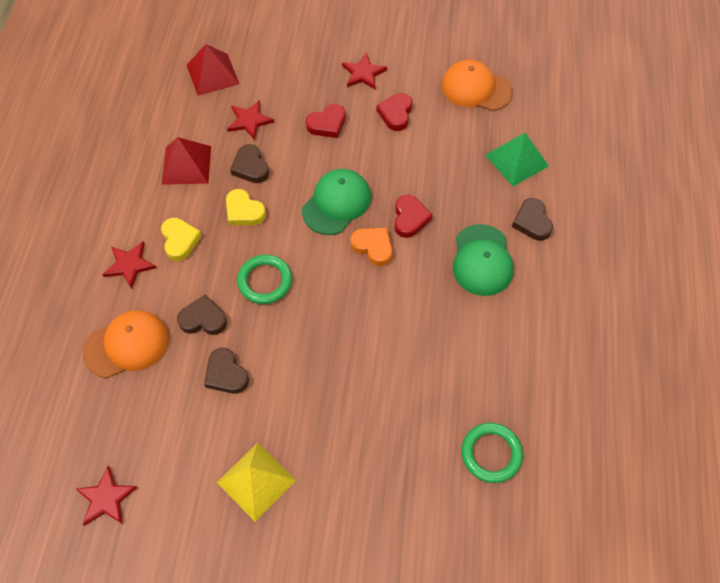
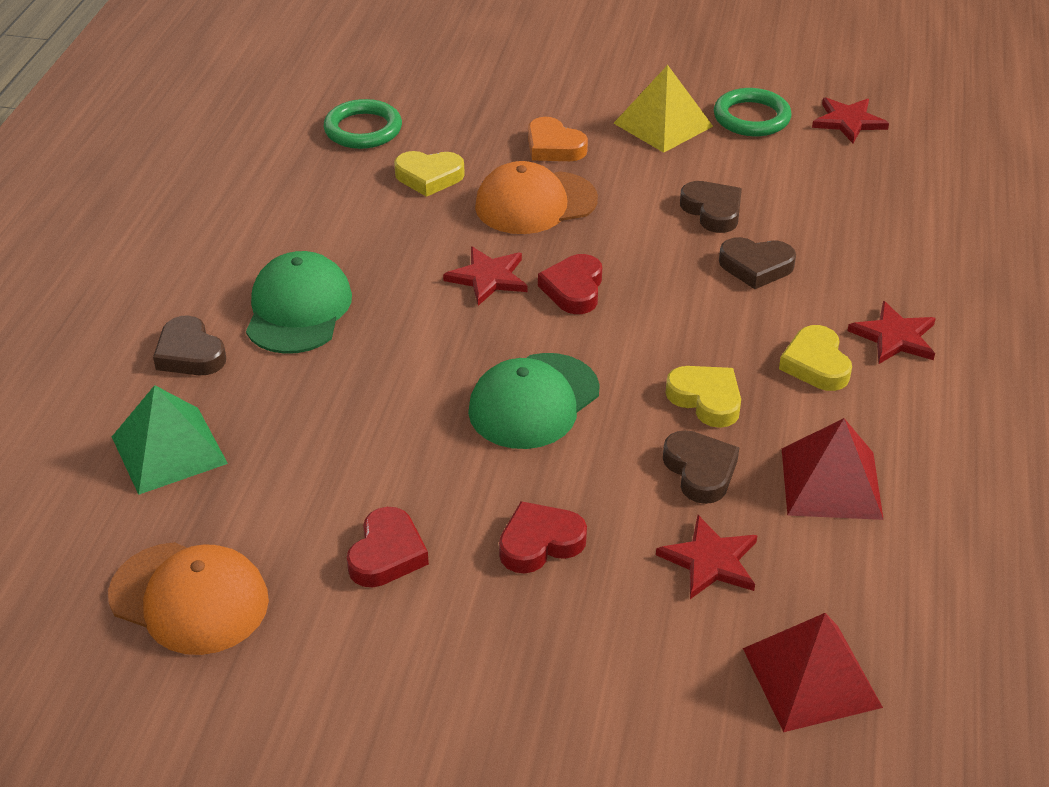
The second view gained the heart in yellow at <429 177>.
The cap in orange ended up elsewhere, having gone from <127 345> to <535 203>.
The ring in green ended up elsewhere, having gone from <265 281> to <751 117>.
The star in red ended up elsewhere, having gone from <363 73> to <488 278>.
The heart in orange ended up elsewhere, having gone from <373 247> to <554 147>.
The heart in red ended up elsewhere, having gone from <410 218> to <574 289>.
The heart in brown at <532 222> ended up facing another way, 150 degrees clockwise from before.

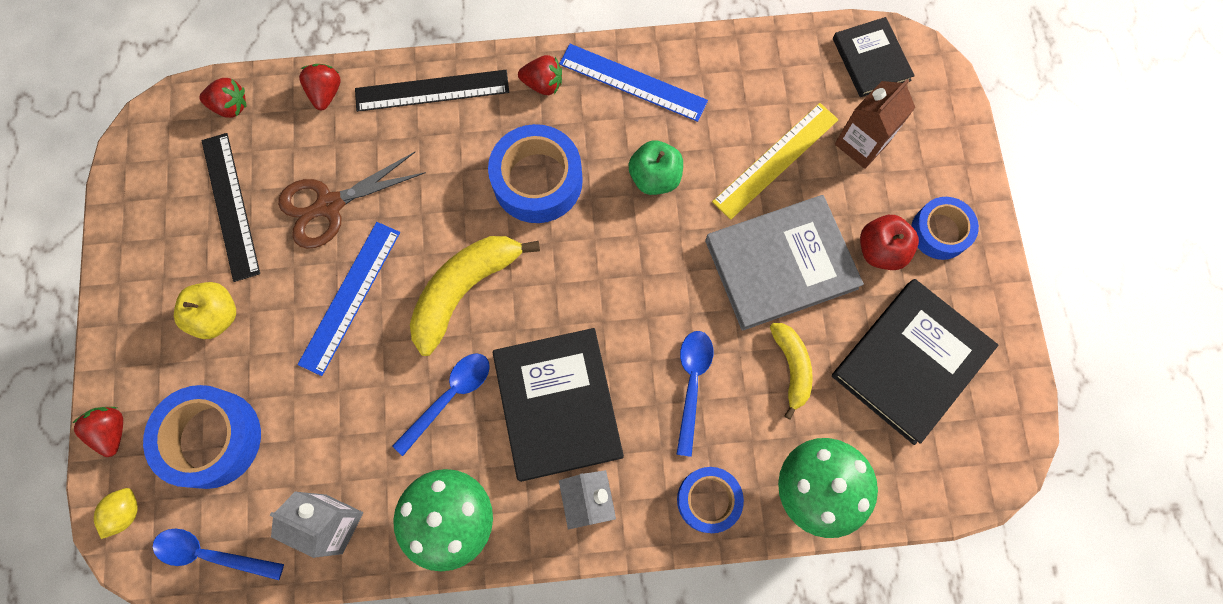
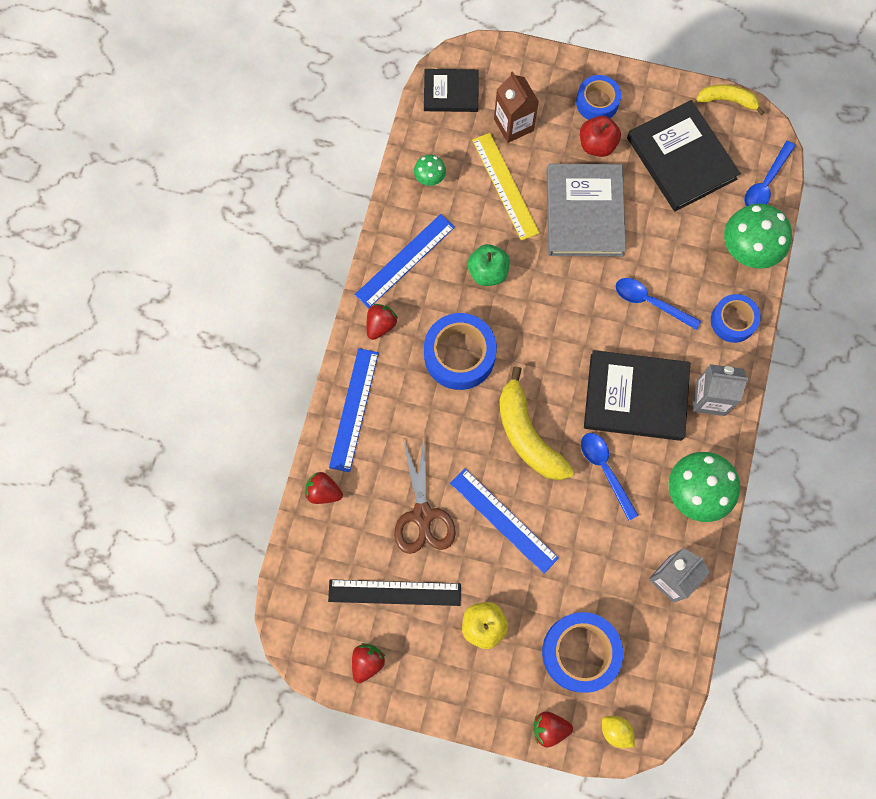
The second view gained the mushroom in green at <430 179>.
The spoon in blue ended up elsewhere, having gone from <211 554> to <765 183>.
The strawberry in red ended up elsewhere, having gone from <230 106> to <367 662>.
The banana in yellow ended up elsewhere, having gone from <791 367> to <727 100>.
What was the ruler in black at <432 91> turned into the ruler in blue at <354 409>.

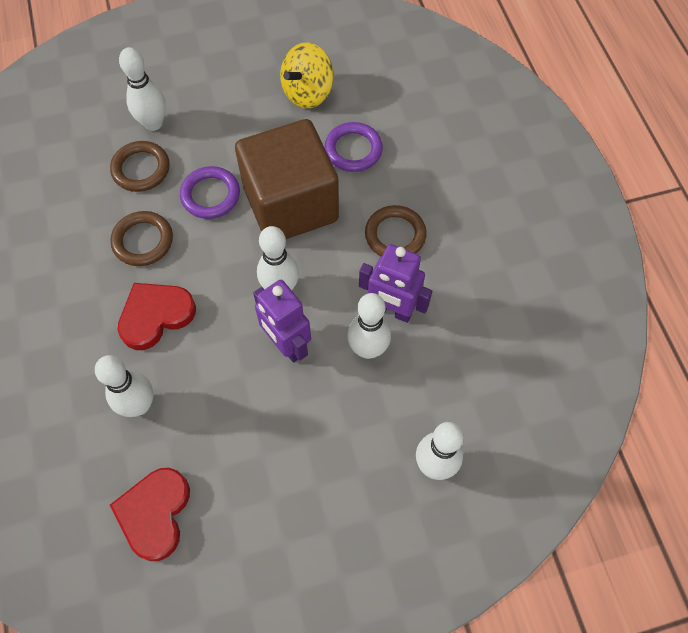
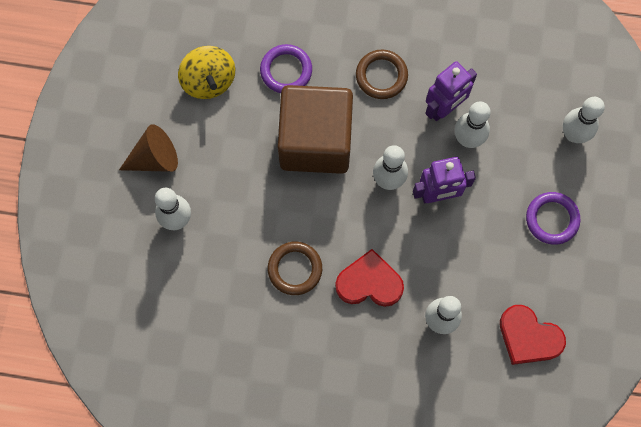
The second view lost the ring in brown at <141 169>.
The second view gained the cone in brown at <155 158>.
The ring in purple ended up elsewhere, having gone from <210 195> to <552 219>.
The heart in red at <155 316> ended up facing another way, 105 degrees clockwise from before.

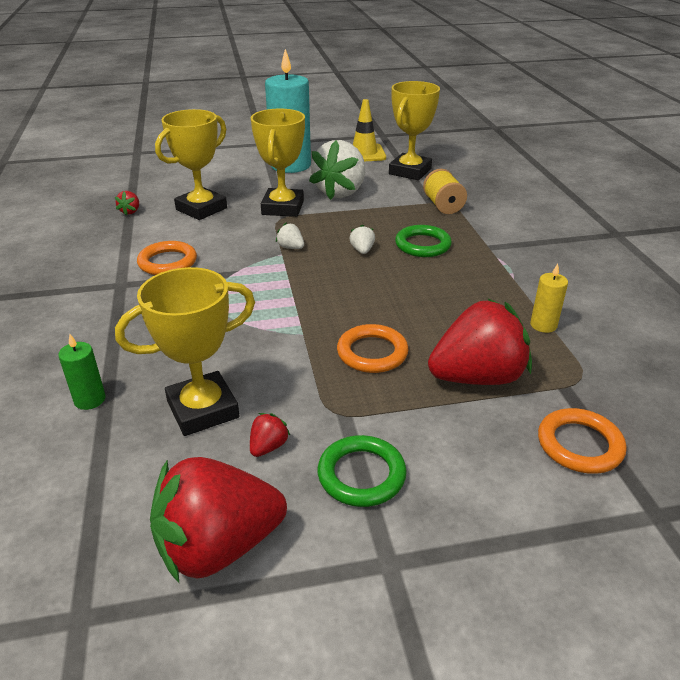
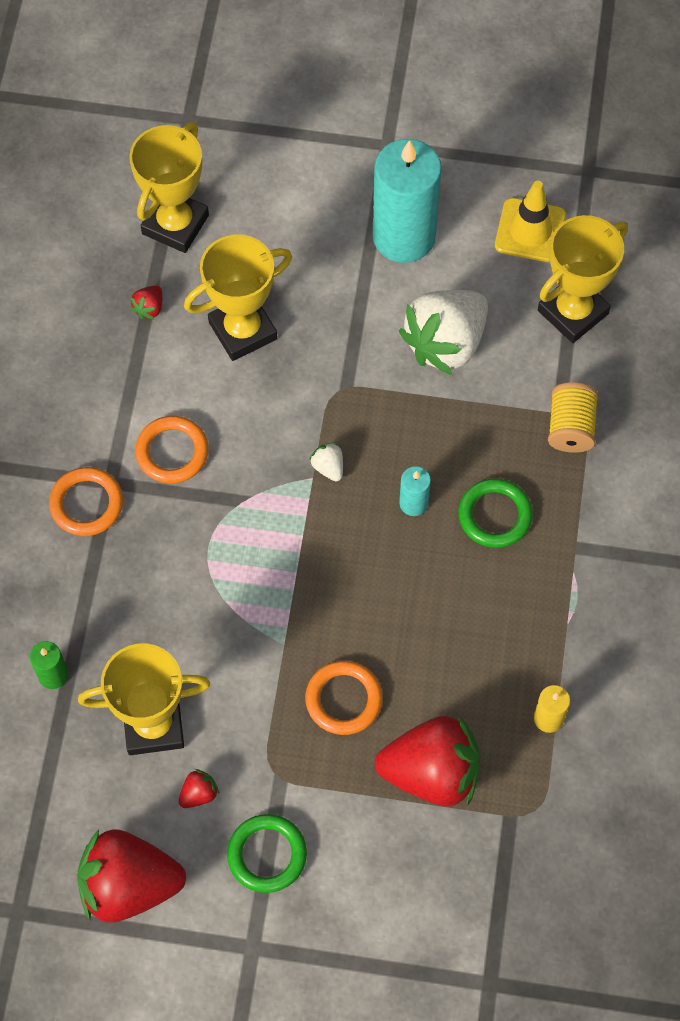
The trophy in yellow ended up elsewhere, having gone from <283 208> to <175 224>.
The ring in orange ended up elsewhere, having gone from <579 445> to <86 504>.
Where the strawberry in white stood at <362 250>, the candle in turquoise came to stand at <413 503>.

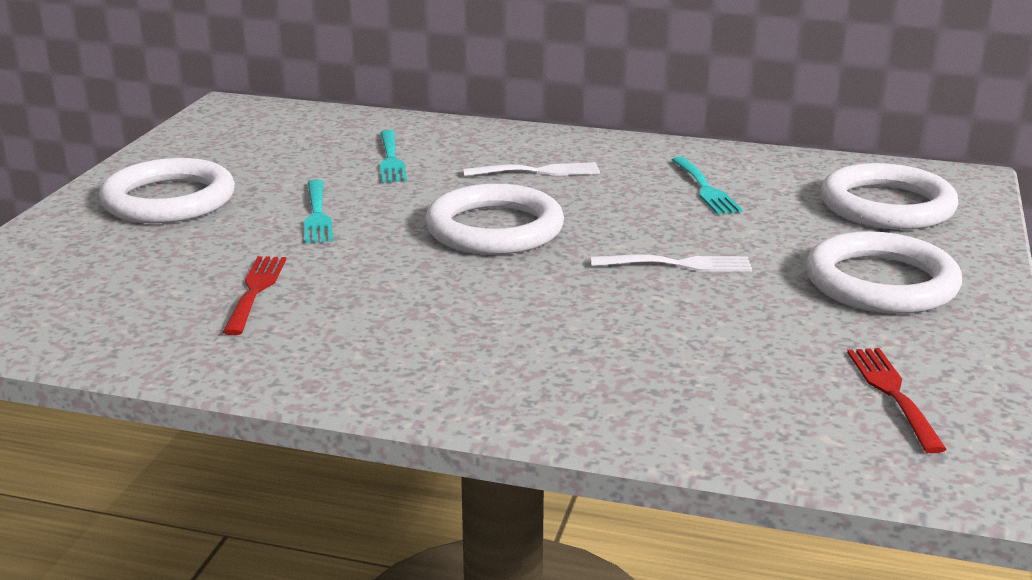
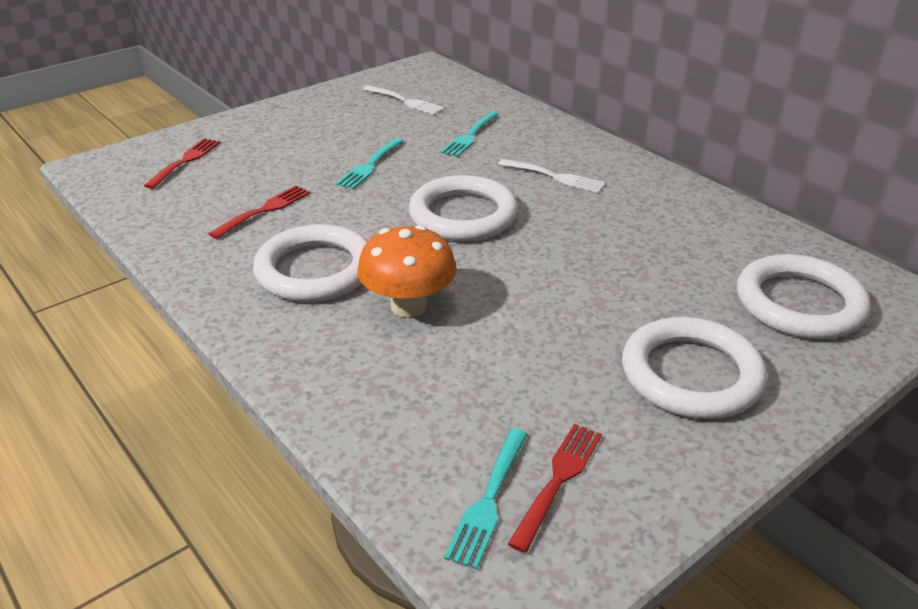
The second view gained the fork in red at <185 161>.
The second view gained the mushroom in orange at <408 306>.
The ring in white ended up elsewhere, having gone from <169 200> to <315 270>.
The fork in white ended up elsewhere, having gone from <678 264> to <405 101>.
The fork in turquoise ended up elsewhere, having gone from <705 188> to <488 500>.

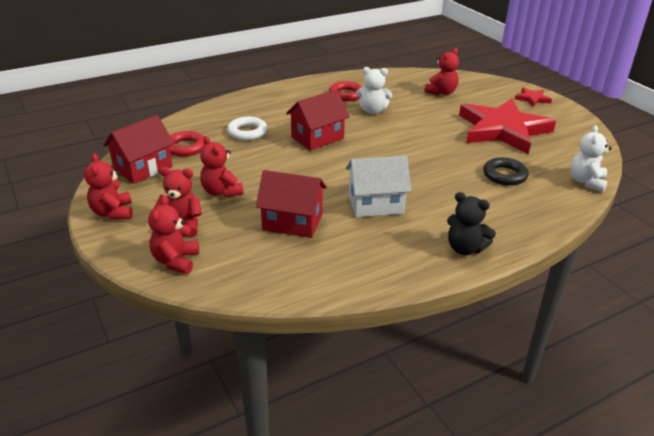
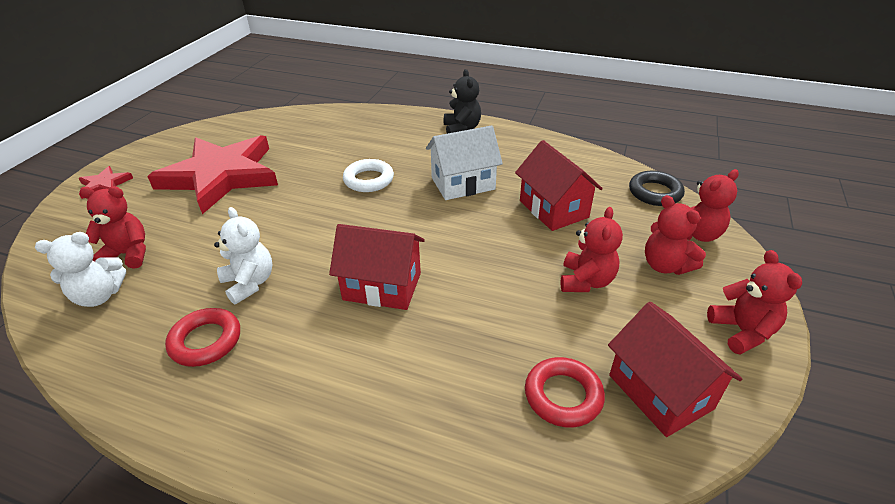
The ring in white ended up elsewhere, having gone from <247 132> to <368 180>.
The ring in black ended up elsewhere, having gone from <504 175> to <655 192>.
The teddy bear in white ended up elsewhere, having gone from <586 182> to <99 296>.
The teddy bear in red at <113 213> ended up facing another way, 45 degrees counterclockwise from before.
The house in red at <143 168> ended up facing another way, 60 degrees clockwise from before.
The house in white at <375 204> ended up facing another way, 60 degrees counterclockwise from before.

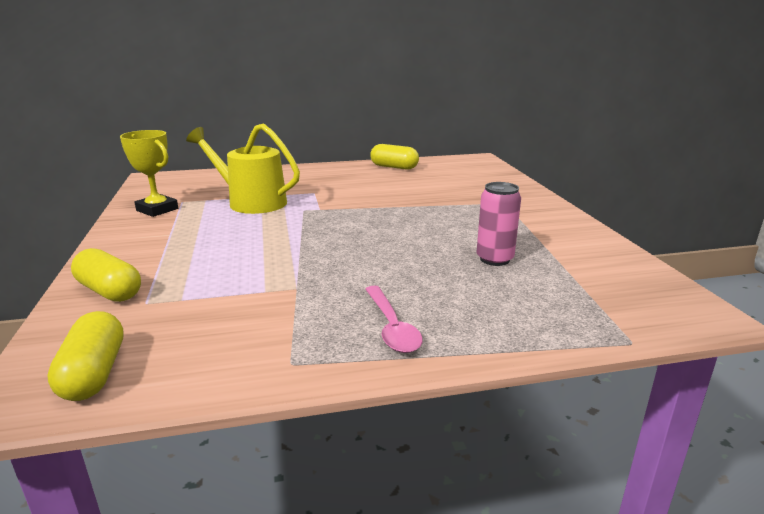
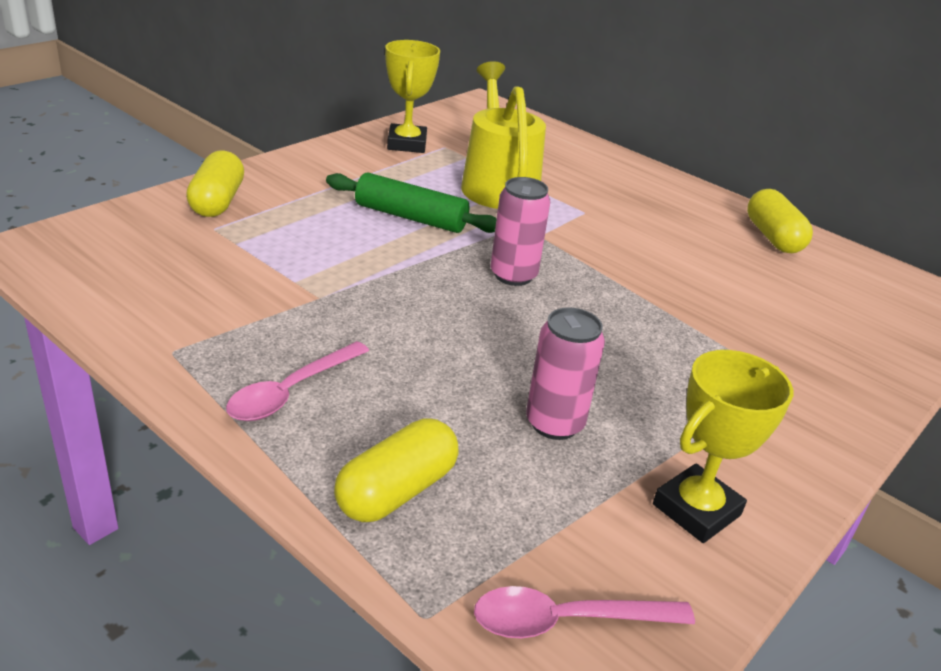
The second view gained the rolling pin in green at <410 217>.
The second view gained the spoon in pink at <567 620>.
The second view gained the can in pink at <513 275>.
The second view gained the trophy in yellow at <696 510>.
The capsule in yellow ended up elsewhere, having gone from <94 373> to <397 491>.

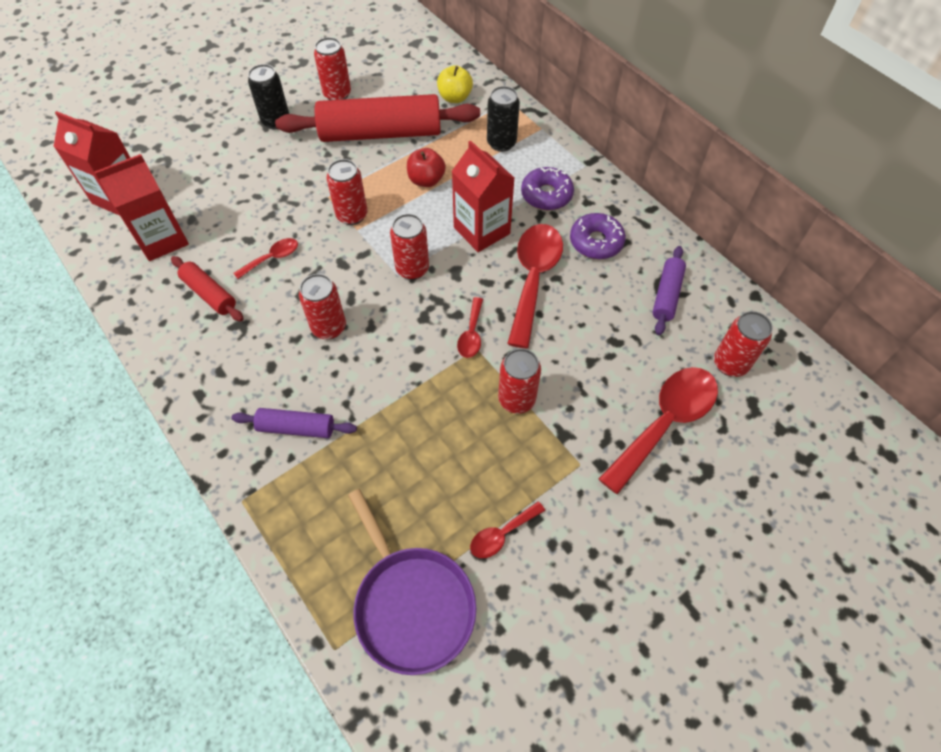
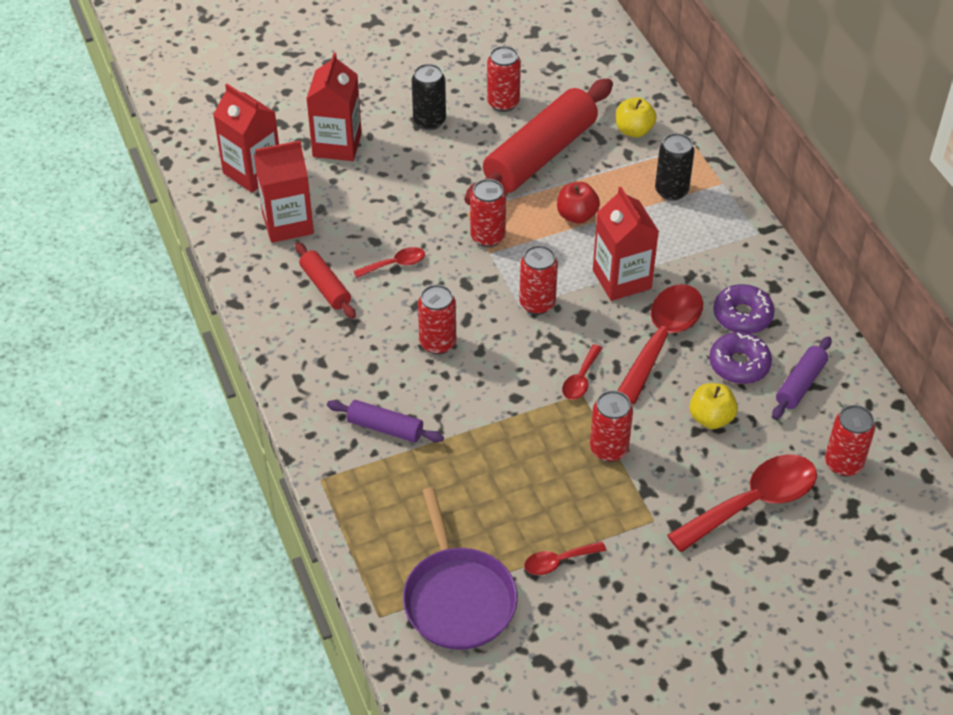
The second view gained the carton in red at <337 145>.
The second view gained the apple in yellow at <711 418>.
The donut in purple ended up elsewhere, having gone from <546 195> to <739 364>.
The rolling pin in red at <380 133> ended up facing another way, 60 degrees counterclockwise from before.

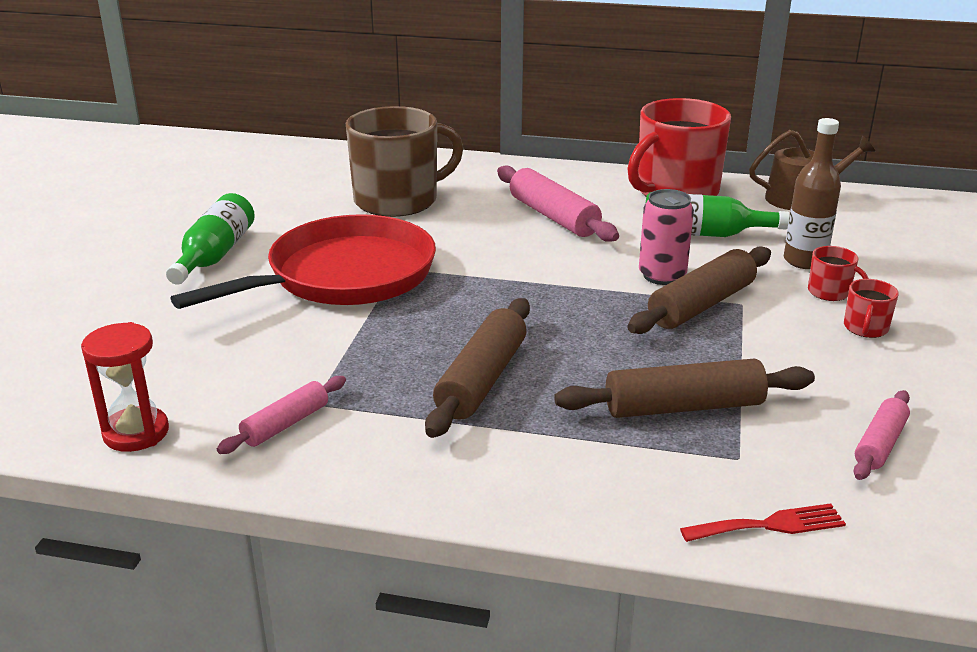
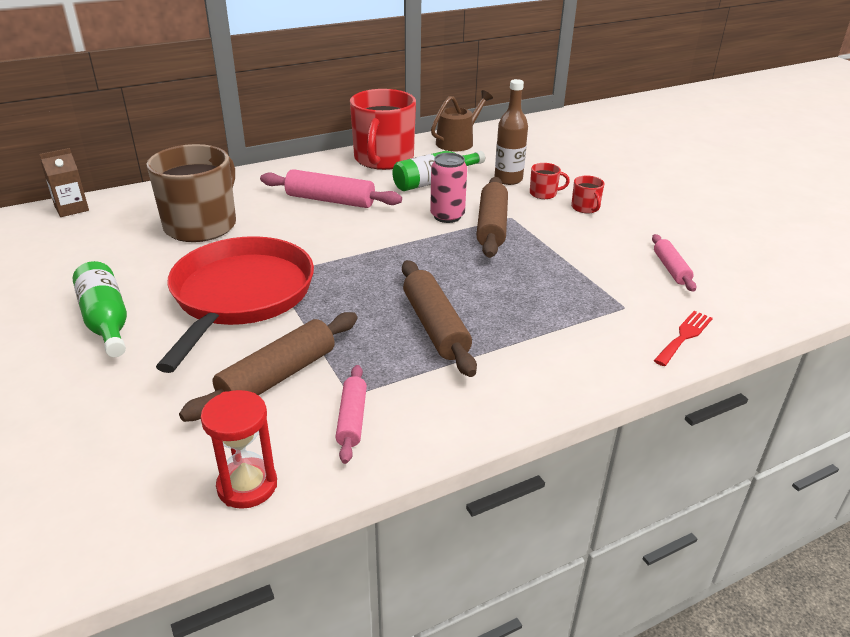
The second view gained the carton in brown at <71 208>.
The rolling pin in brown ended up elsewhere, having gone from <683 407> to <278 376>.

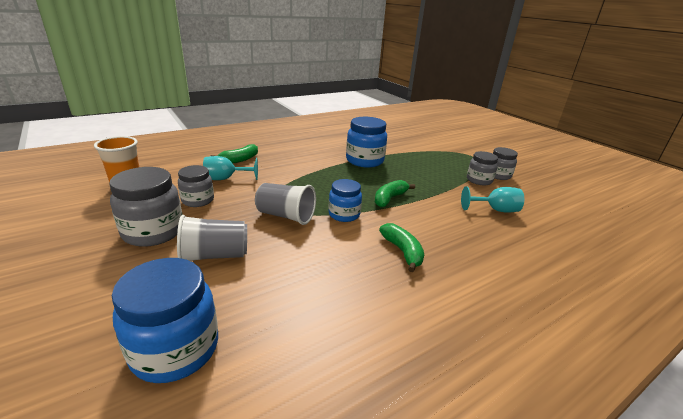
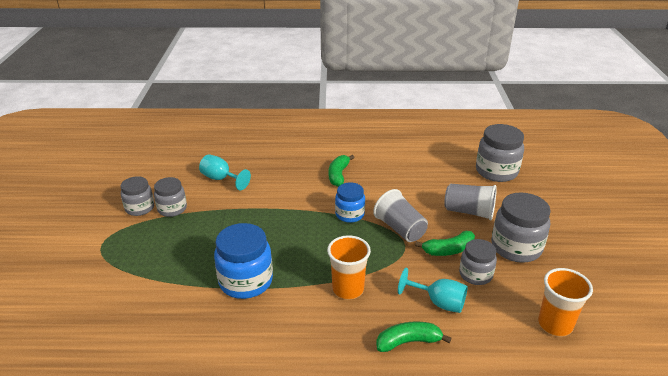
The second view gained the cup in orange at <348 289>.
The banana in green ended up elsewhere, having gone from <389 199> to <448 250>.
What was the jar in blue at <175 349> turned into the jar in grey at <496 171>.

